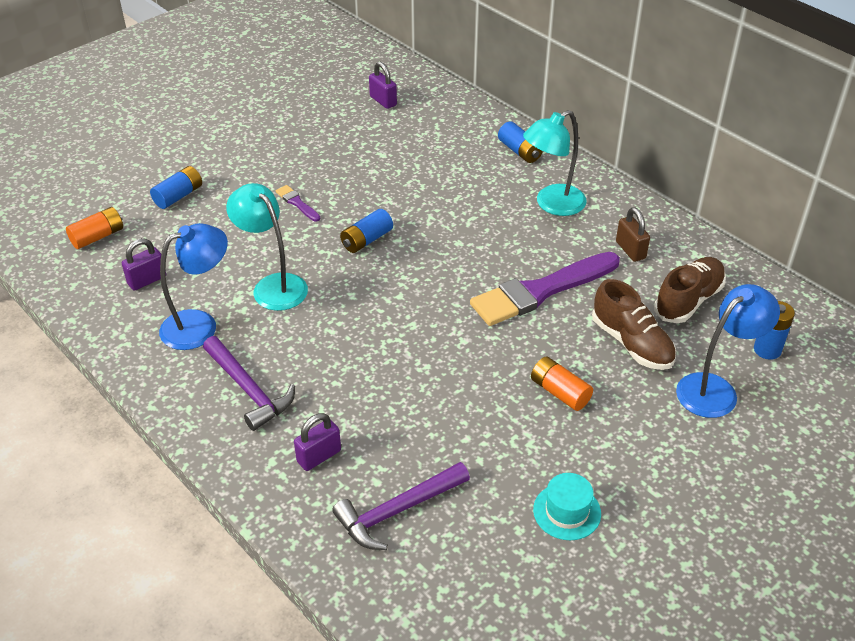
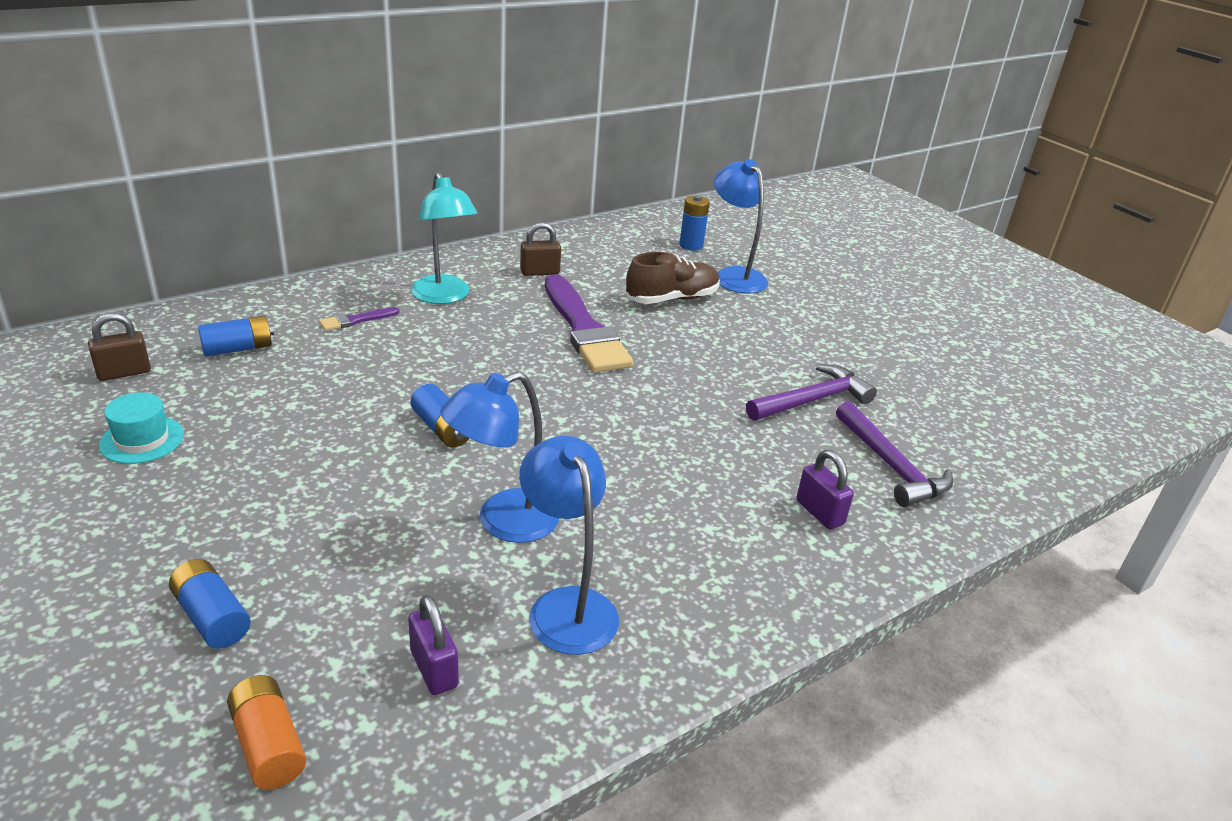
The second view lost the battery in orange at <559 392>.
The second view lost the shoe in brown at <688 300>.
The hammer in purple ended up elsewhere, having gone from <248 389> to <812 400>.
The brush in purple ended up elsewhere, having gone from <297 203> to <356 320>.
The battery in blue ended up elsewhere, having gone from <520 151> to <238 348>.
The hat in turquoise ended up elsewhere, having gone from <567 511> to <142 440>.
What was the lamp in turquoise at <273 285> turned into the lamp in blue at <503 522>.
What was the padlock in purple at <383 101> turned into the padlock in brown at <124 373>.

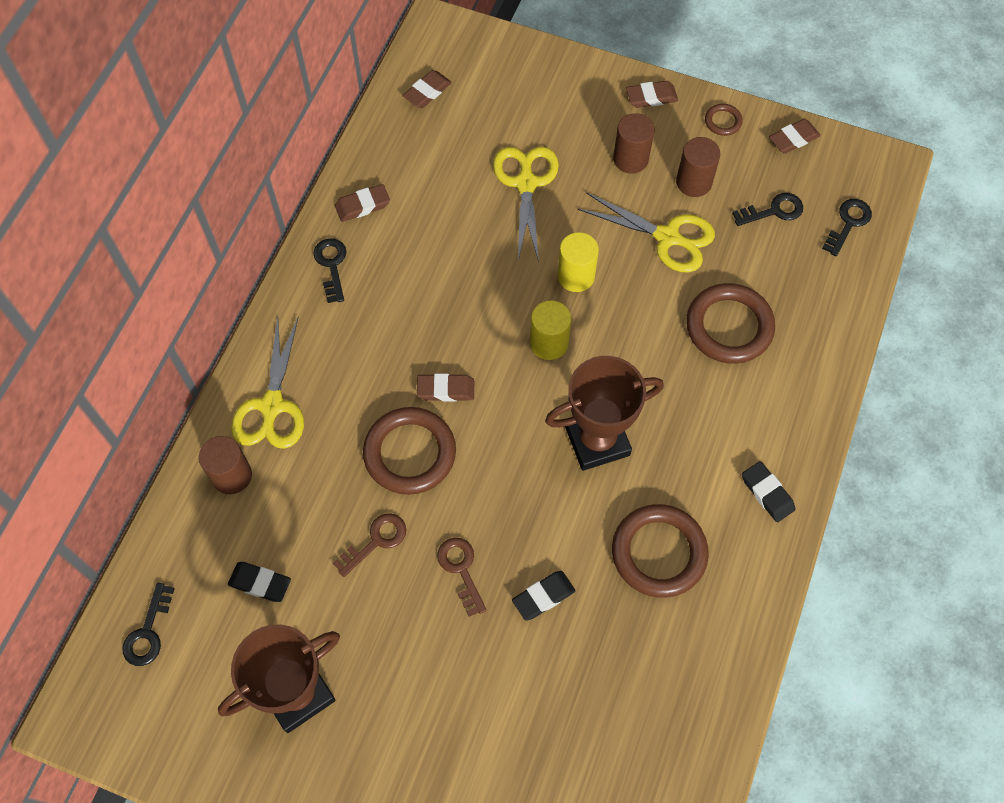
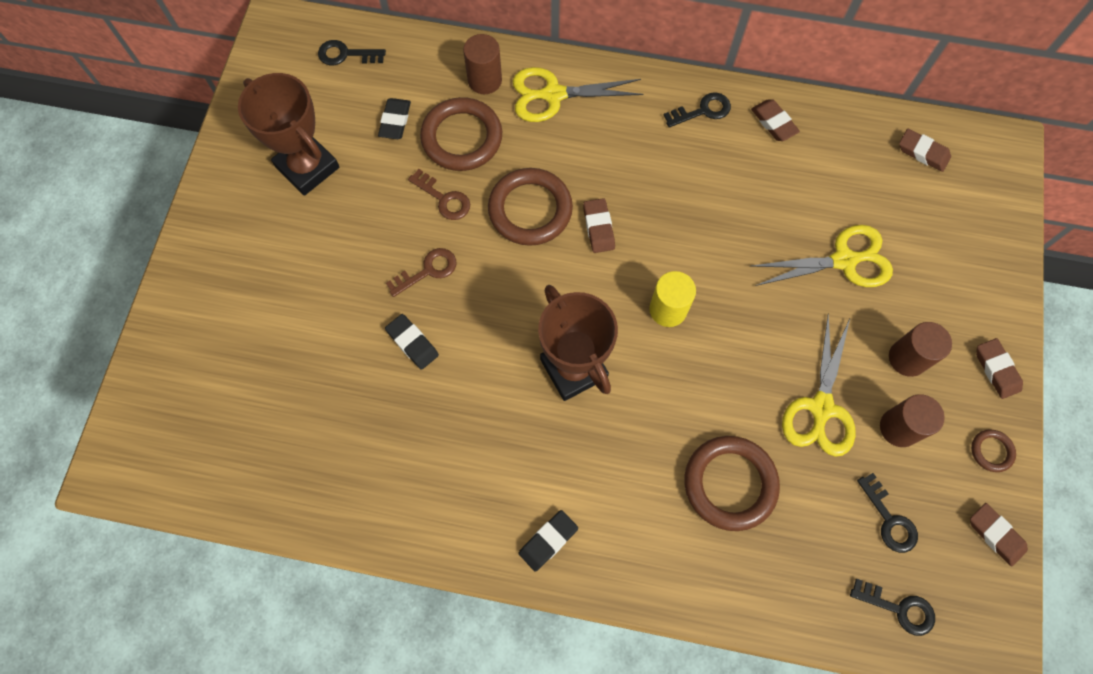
The second view lost the cylinder in yellow at <576 276>.
The ring in brown ended up elsewhere, having gone from <659 553> to <462 138>.

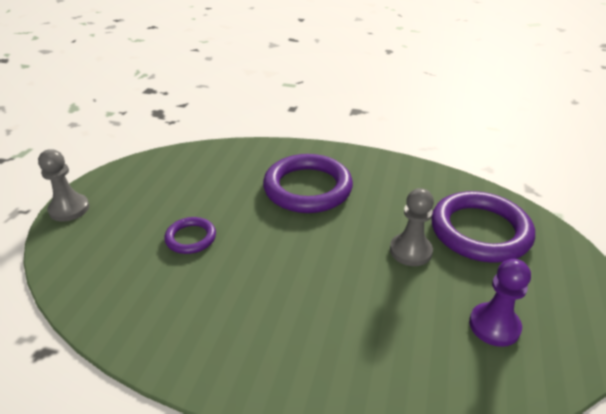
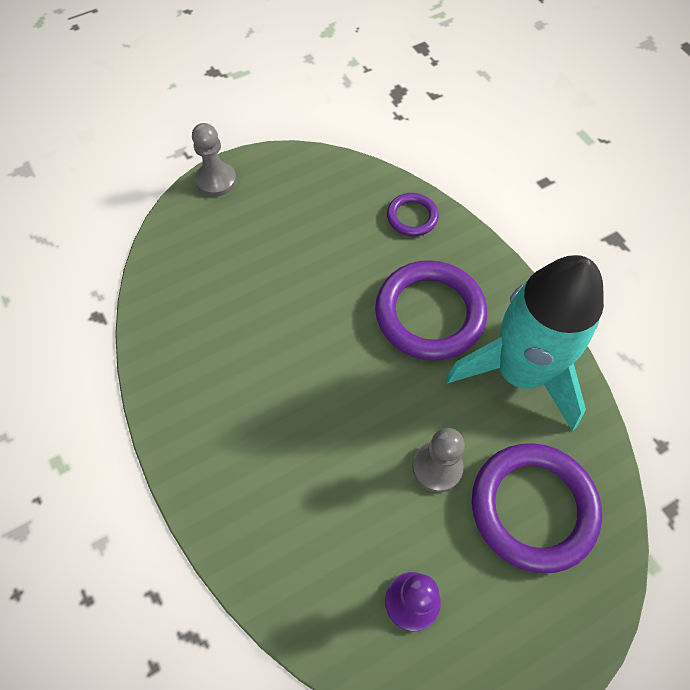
The second view gained the rocket in turquoise at <520 372>.
The ring in purple ended up elsewhere, having gone from <191 238> to <412 217>.

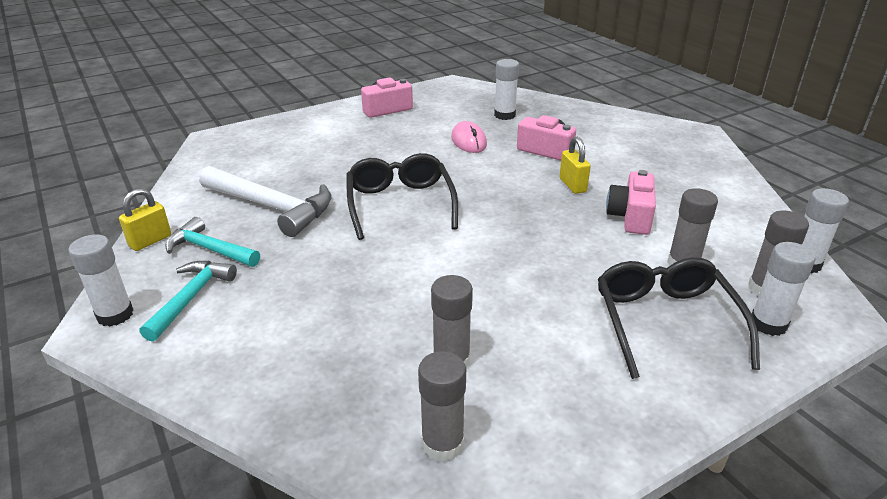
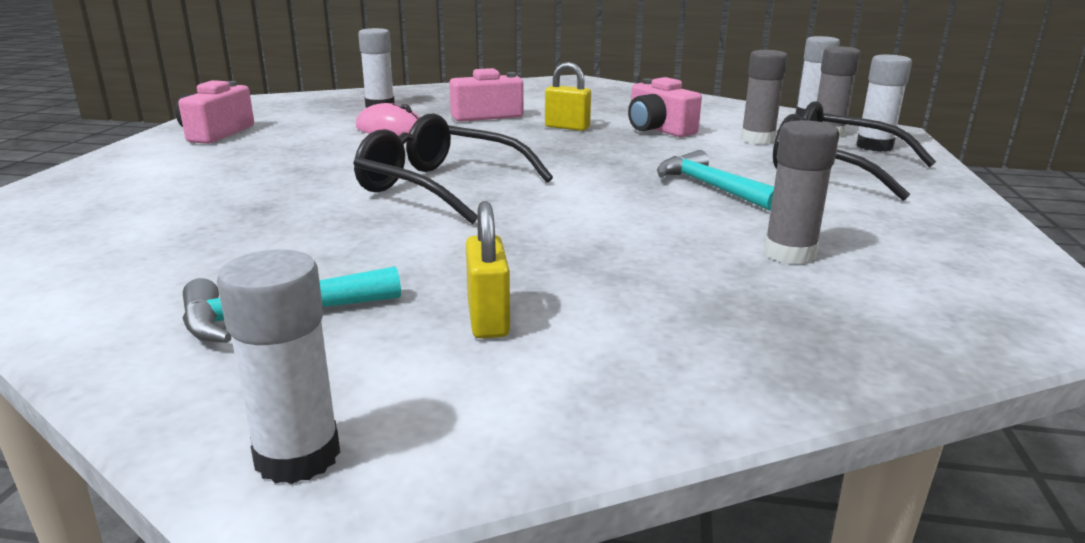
The second view lost the hammer in white at <271 207>.
The second view lost the glue stick in grey at <442 444>.
The padlock in yellow ended up elsewhere, having gone from <150 241> to <488 319>.
The hammer in turquoise ended up elsewhere, having gone from <191 298> to <711 187>.

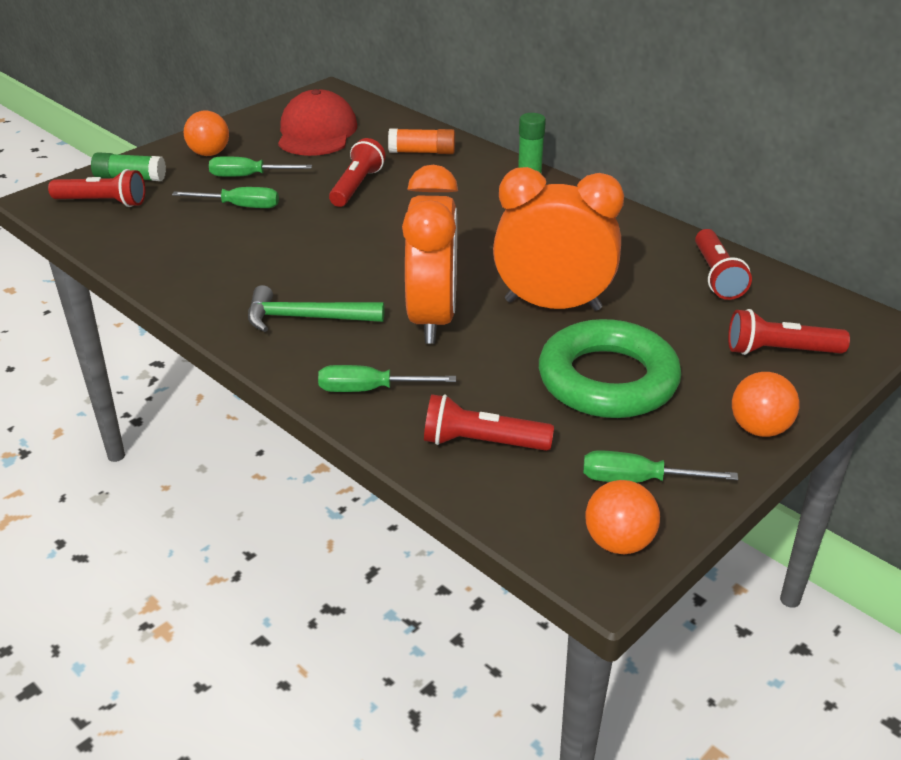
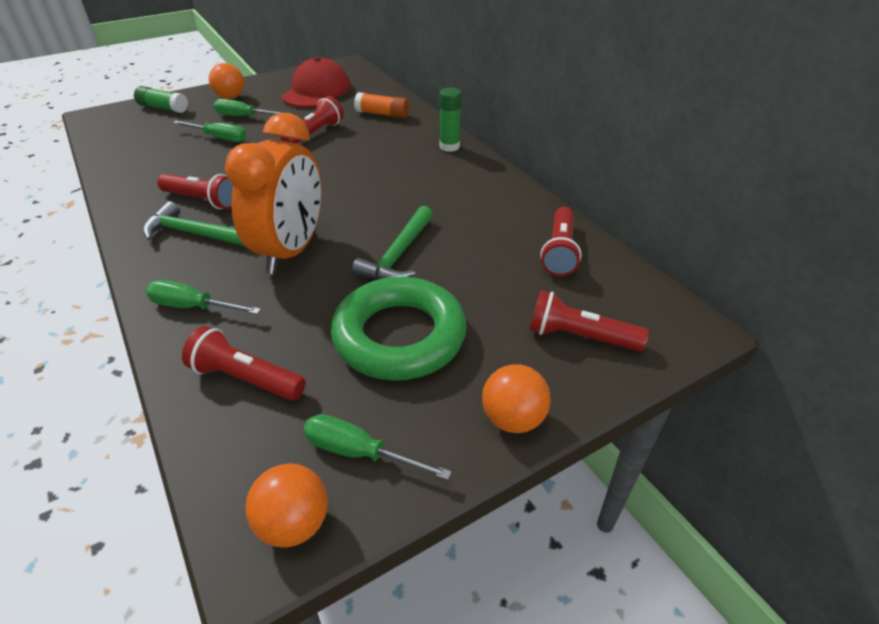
The flashlight in red ended up elsewhere, having gone from <103 202> to <202 200>.
Where the clock in orange stood at <553 305>, the hammer in green came to stand at <398 255>.

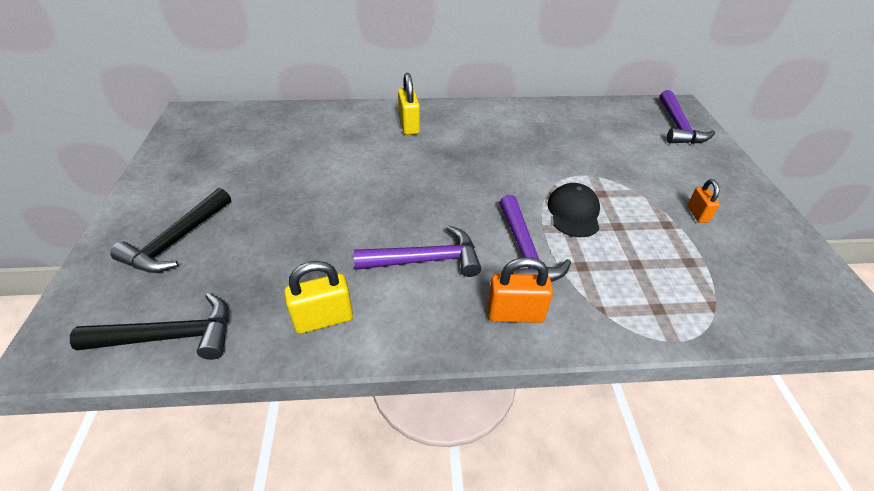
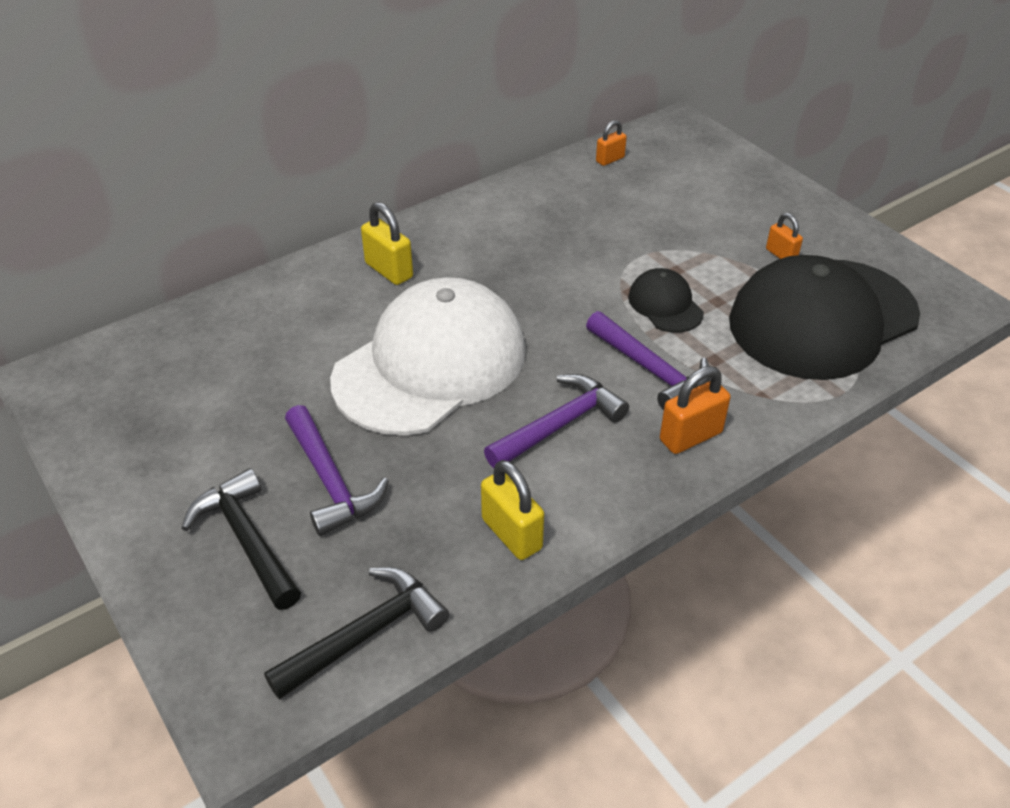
The second view gained the cap in white at <430 364>.
The second view gained the padlock in orange at <610 159>.
The second view gained the cap in black at <822 319>.
The hammer in purple ended up elsewhere, having gone from <678 126> to <330 481>.
The hammer in black at <177 240> ended up facing another way, 150 degrees clockwise from before.
The padlock in yellow at <323 319> ended up facing another way, 75 degrees counterclockwise from before.

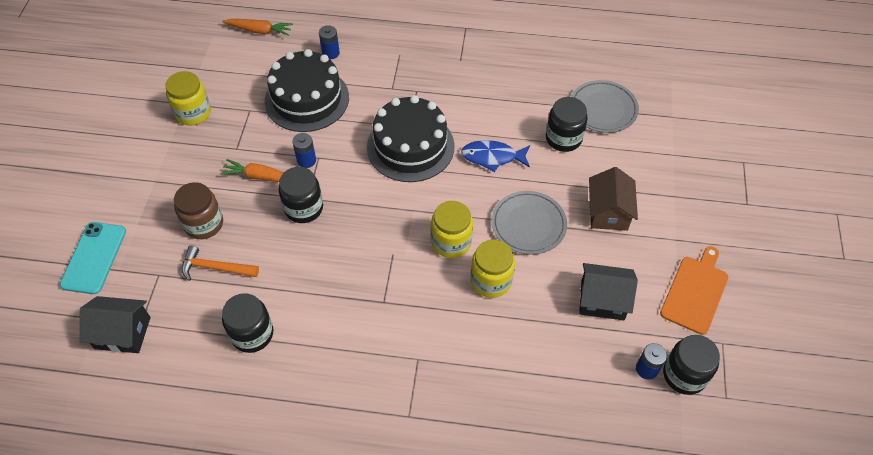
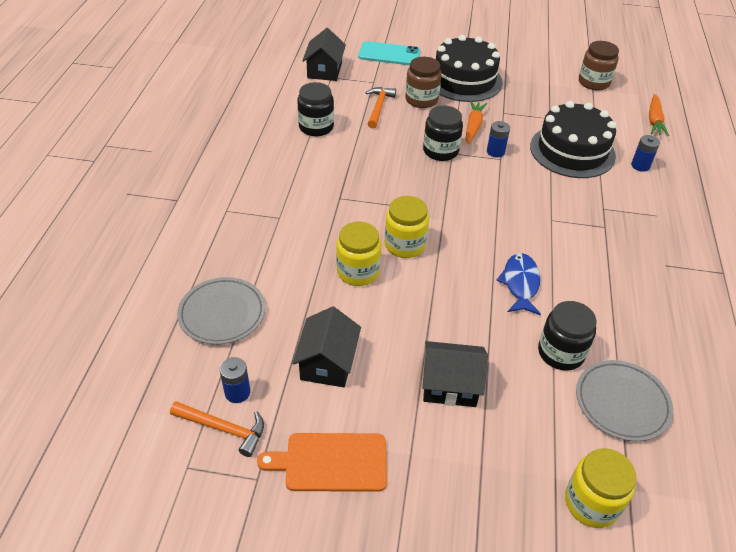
The second view gained the jar in brown at <594 82>.
The jar in yellow ended up elsewhere, having gone from <193 113> to <591 503>.
The cake in black ended up elsewhere, having gone from <410 146> to <464 80>.
The plate in grey ended up elsewhere, having gone from <528 224> to <222 313>.
Where the jar in black stood at <684 375>, the hammer in orange came to stand at <223 428>.
What was the house in brown at <608 212> turned into the house in black at <450 385>.
The cutting board in orange at <695 292> ended up facing another way, 150 degrees clockwise from before.

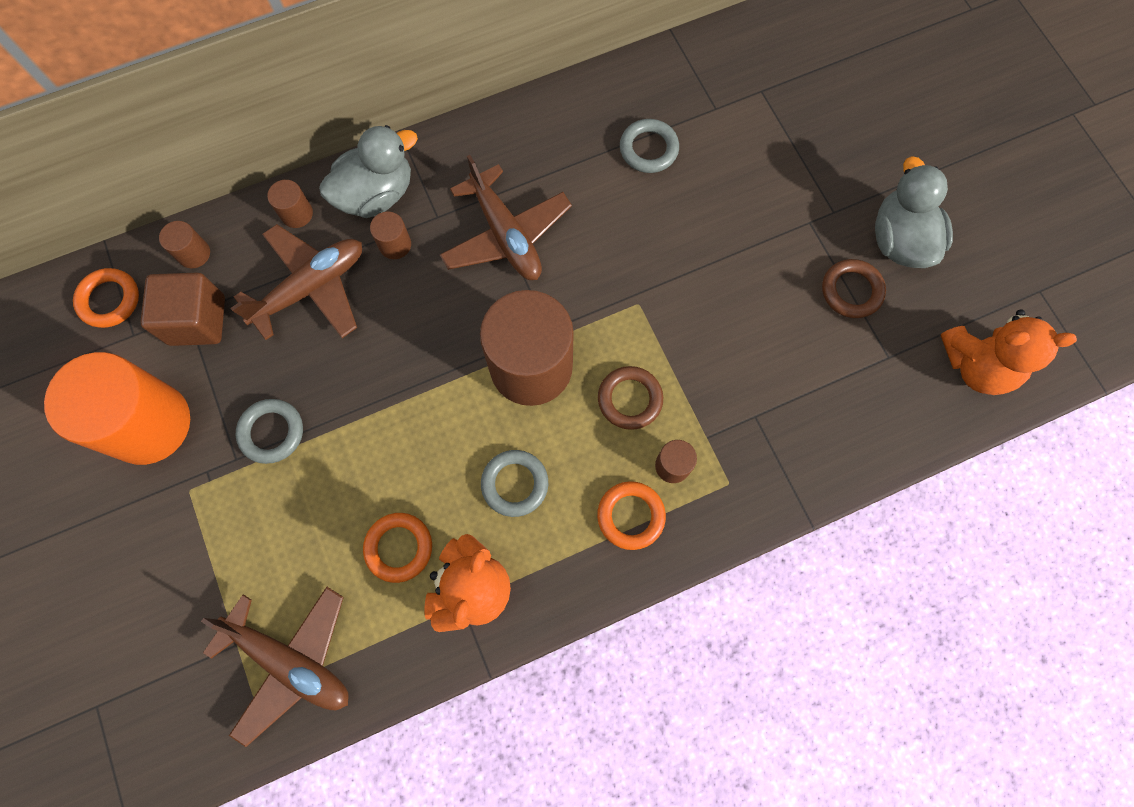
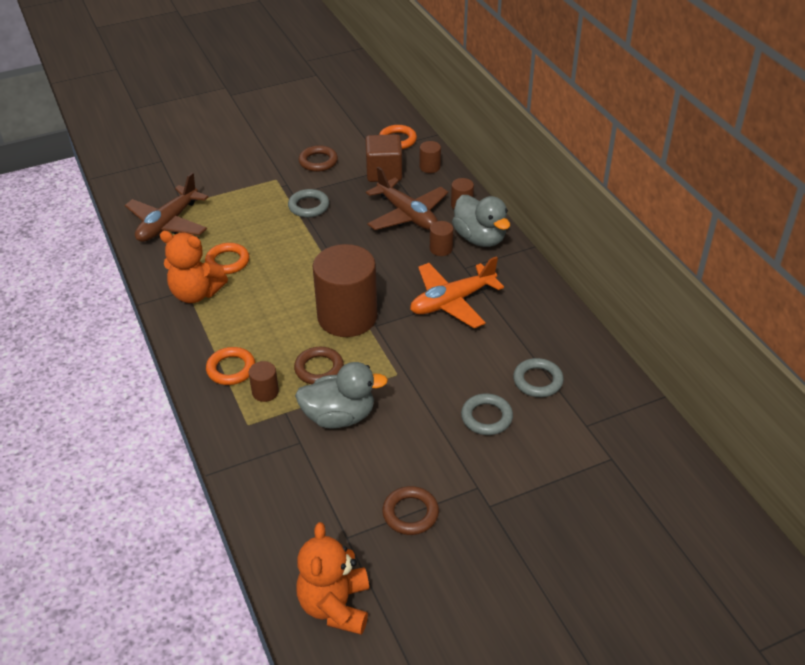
The ring in grey ended up elsewhere, having gone from <515 484> to <486 417>.
The duck in grey ended up elsewhere, having gone from <899 240> to <339 416>.
Where the cylinder in orange stood at <149 424>, the ring in brown came to stand at <318 161>.
What was the plane in brown at <506 235> turned into the plane in orange at <452 302>.

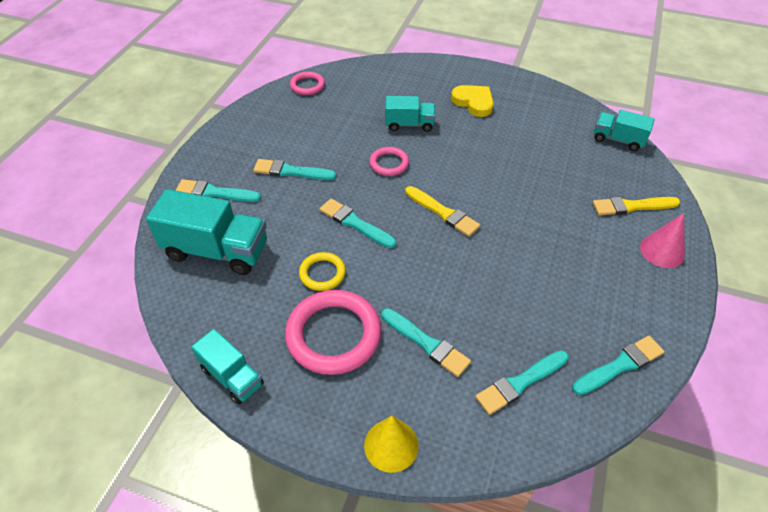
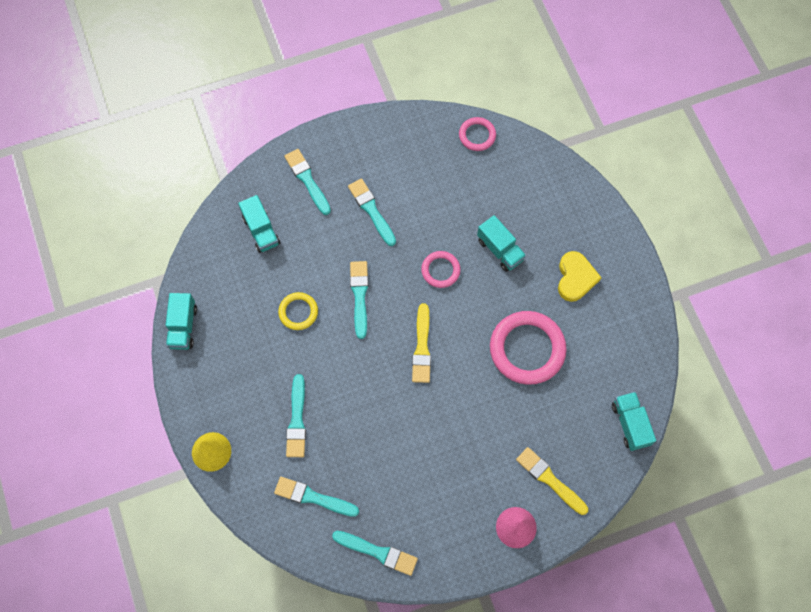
The ring in pink ended up elsewhere, having gone from <333 335> to <527 349>.
The size of the truck in turquoise at <217 251> changed by a factor of 0.59.

